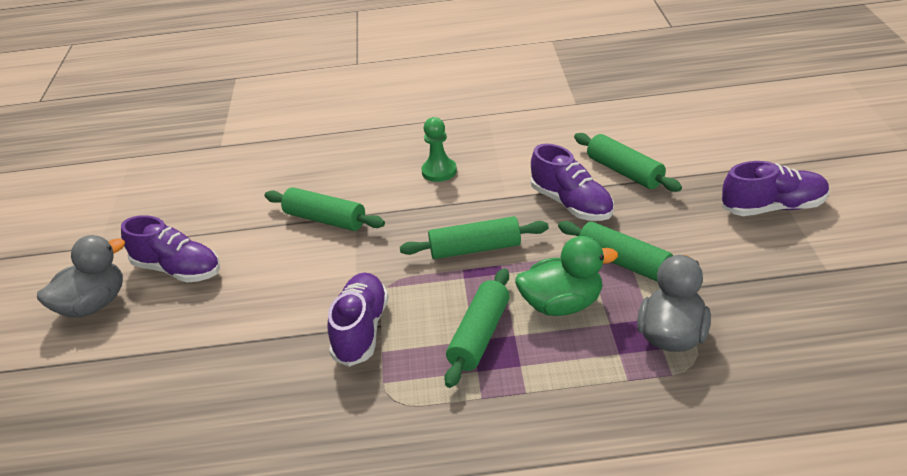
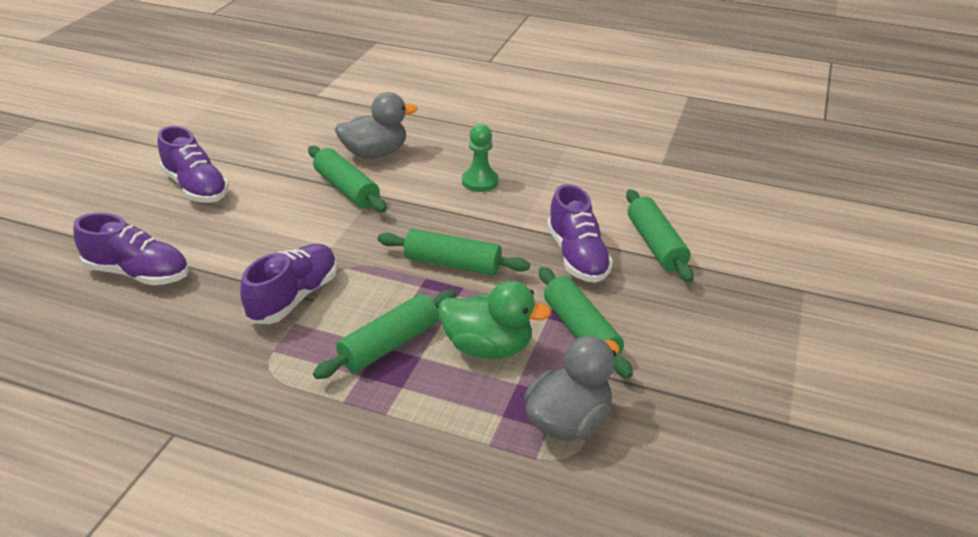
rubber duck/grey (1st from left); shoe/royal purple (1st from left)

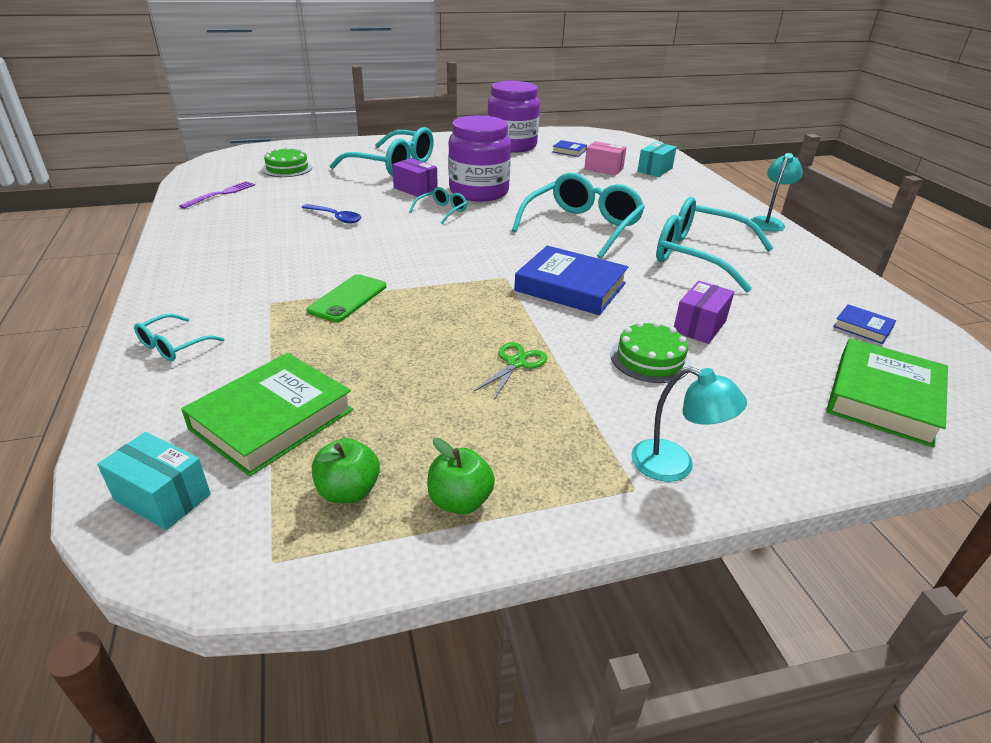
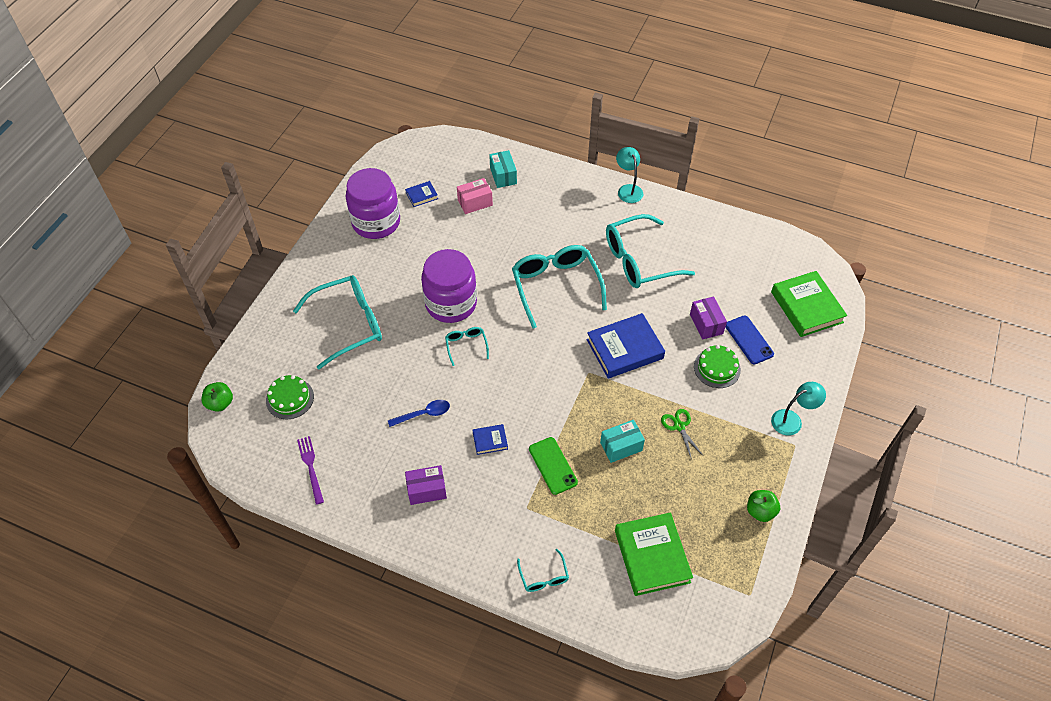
package/teal (2nd from left); toy apple/green (1st from left); package/royal purple (1st from left); hardcover/blue (2nd from left); smartphone/blue

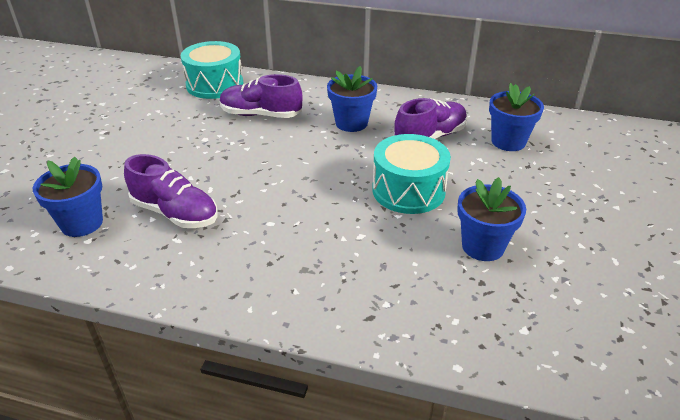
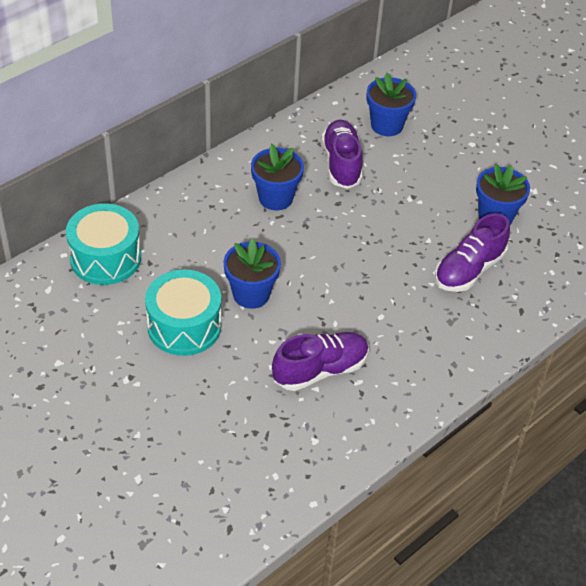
potted plant/blue (1st from left); shoe/royal purple (3rd from left); snare drum/teal (2nd from left)

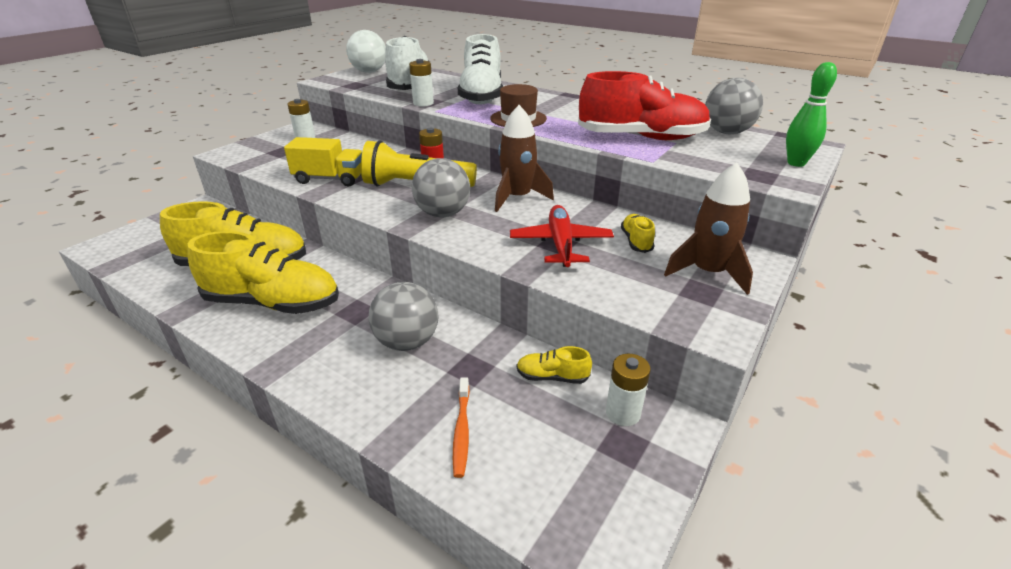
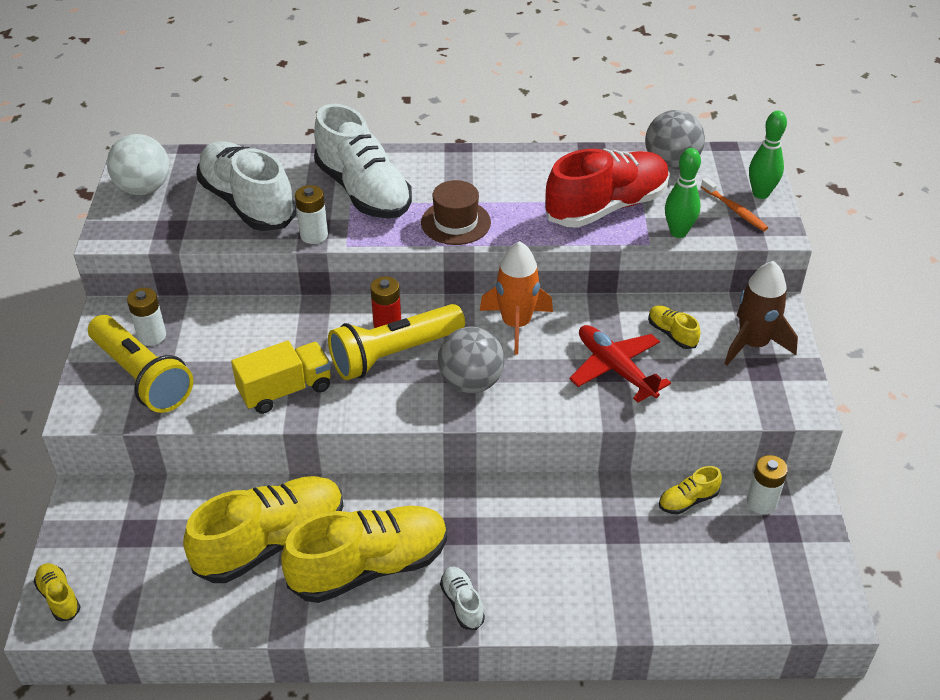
ball/grey (1st from left in the first image); dental brush/orange-coloured; rocket/orange-coloured; shoe/bright yellow (1st from left); torch/bright yellow (1st from left); shoe/white (3rd from left); bowling pin/green (1st from left)

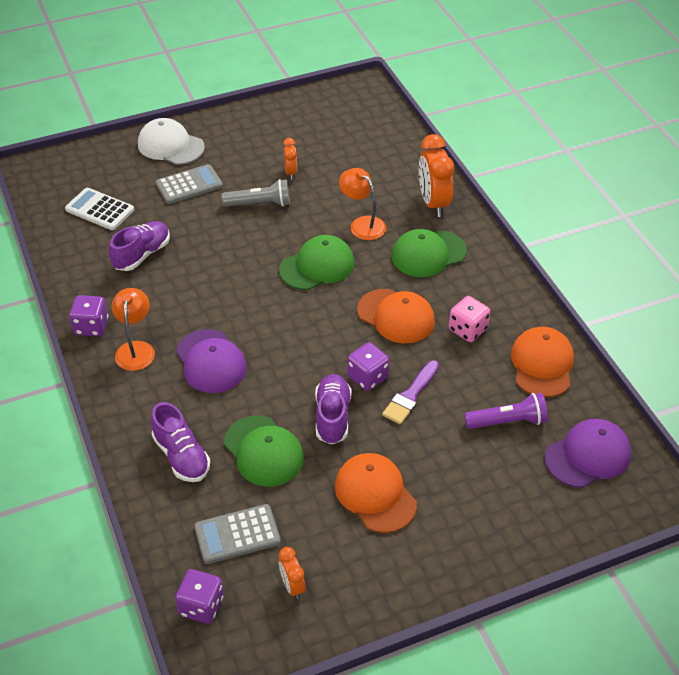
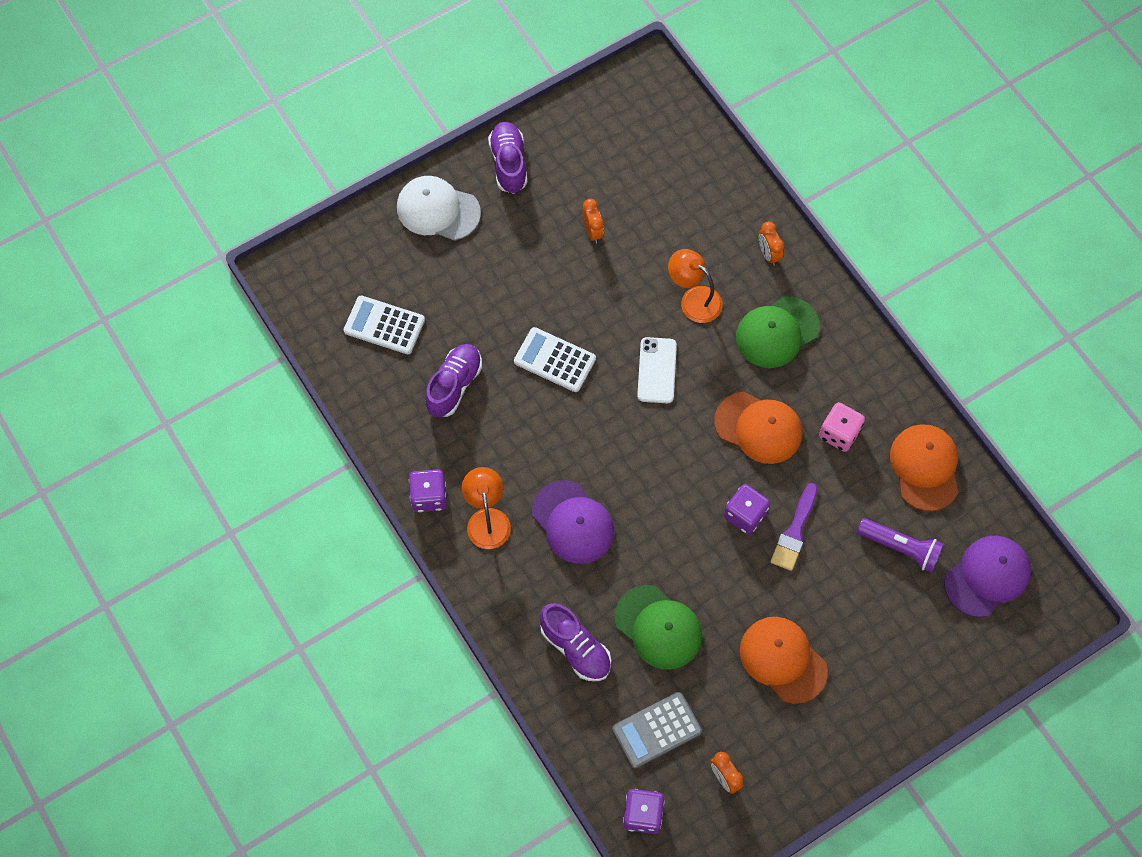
calculator/grey (1st from left in the first image); torch/grey; smartphone/white; shoe/royal purple (2nd from left); bedside clock/orange-coloured (3rd from left); torch/royal purple; calculator/white (2nd from left)

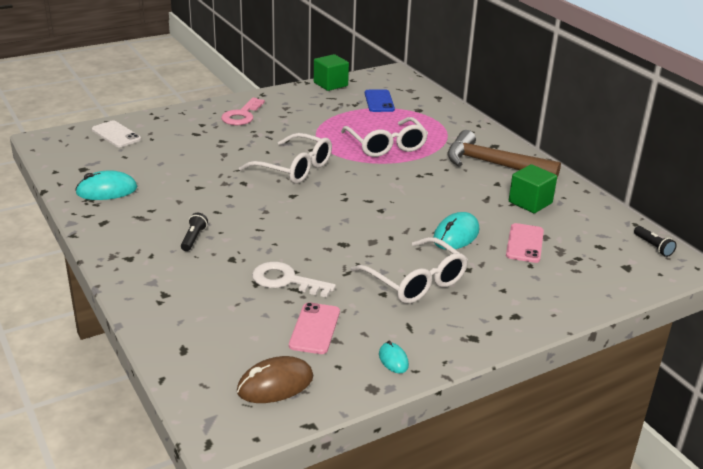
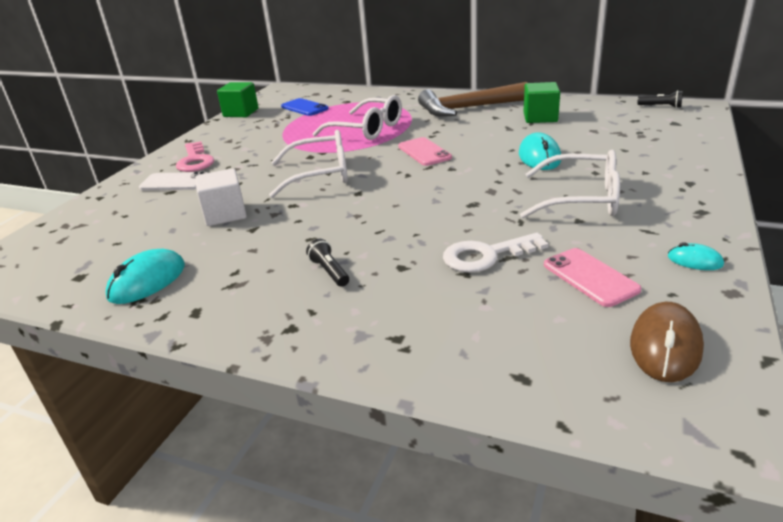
smartphone/white; smartphone/rosy (1st from left); solid cube/white

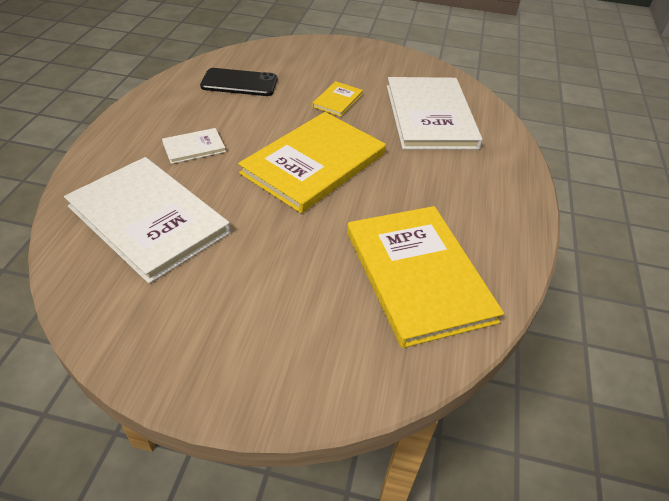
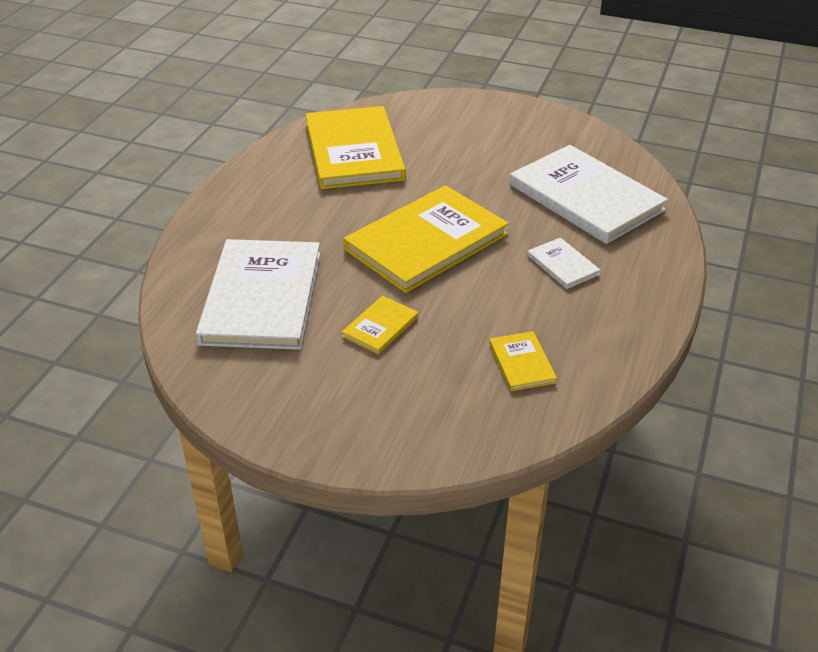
hardcover/white (2nd from left); hardcover/bright yellow (4th from left)

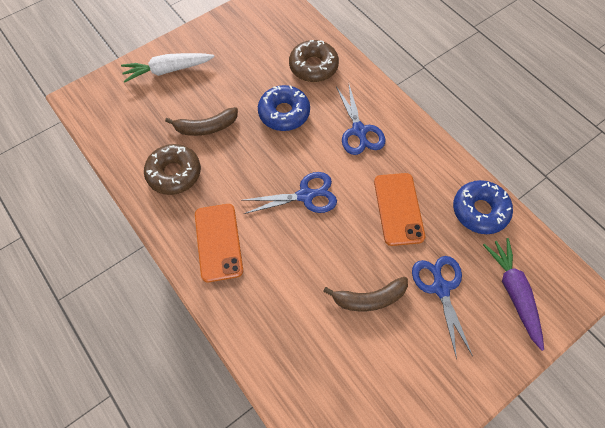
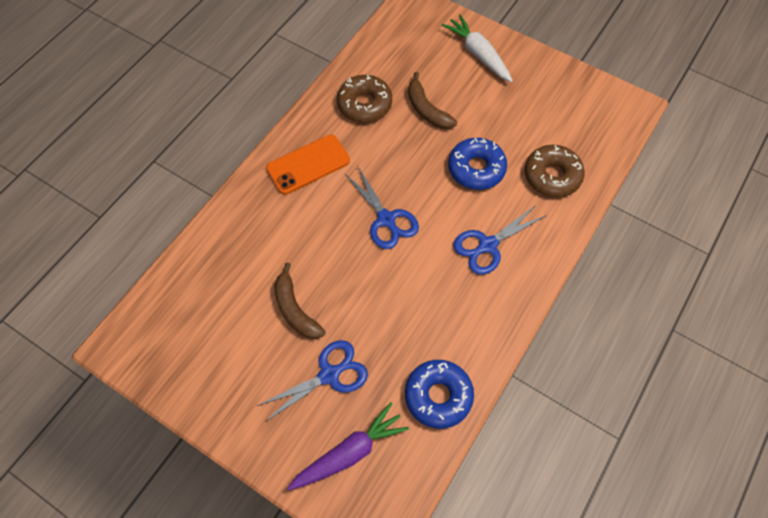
smartphone/orange-coloured (2nd from left in the first image)

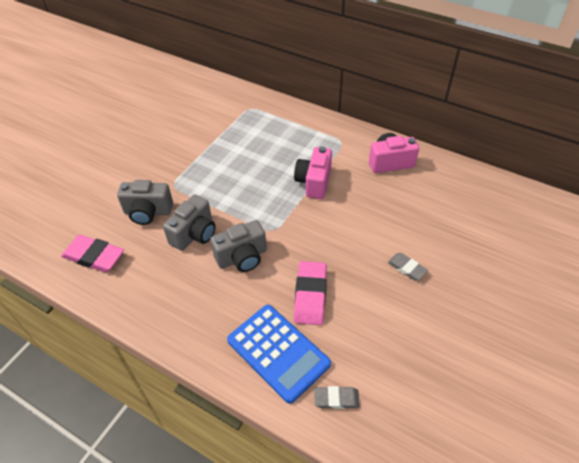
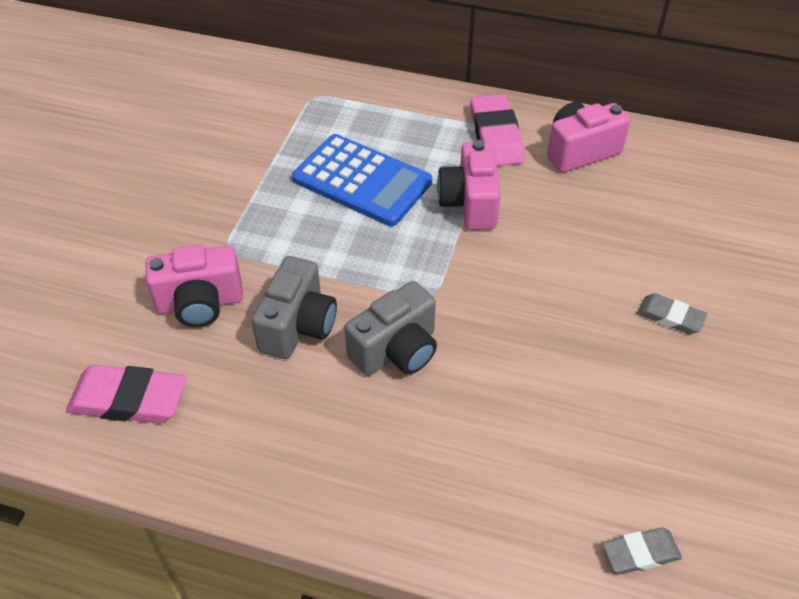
photo camera/rosy (1st from left); calculator/blue; pencil eraser/rosy (2nd from left)

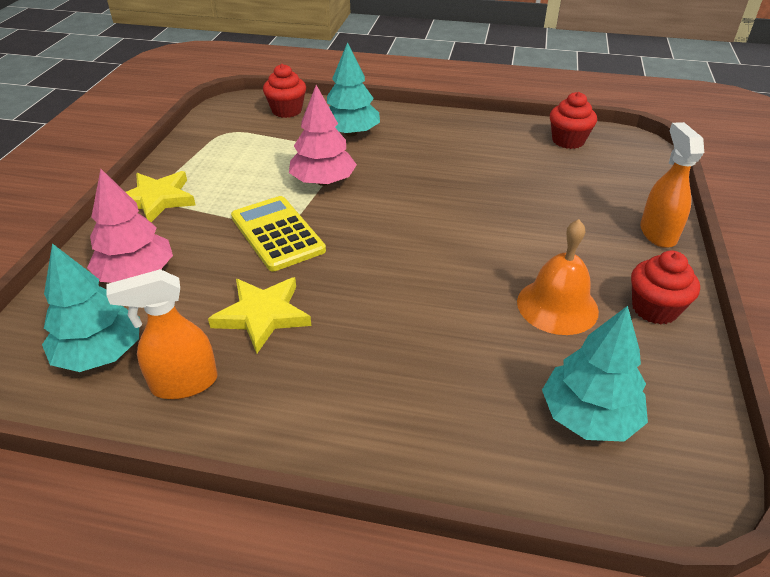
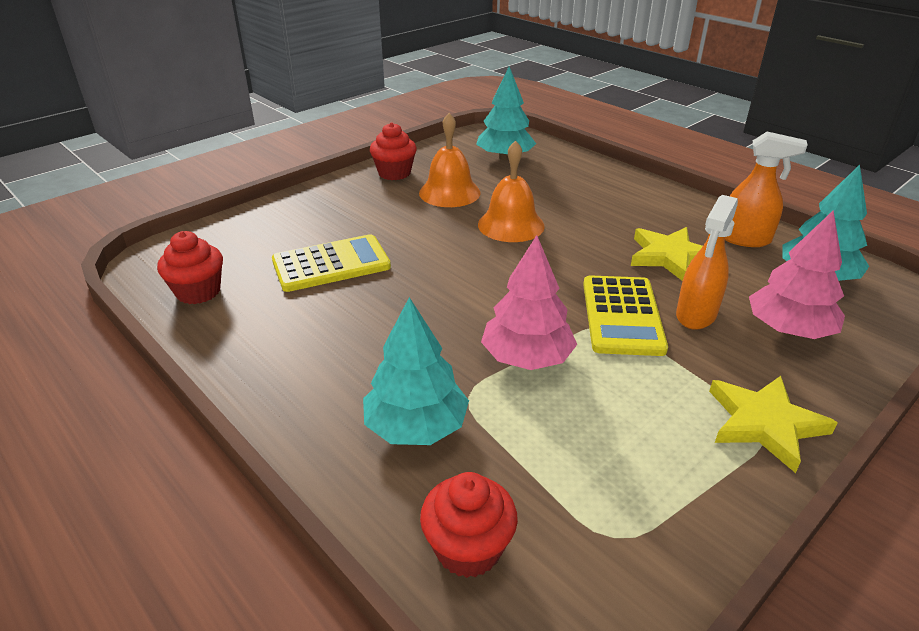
spray cleaner/orange-coloured (1st from left); calculator/bright yellow (1st from left); hand bell/orange-coloured (2nd from left)

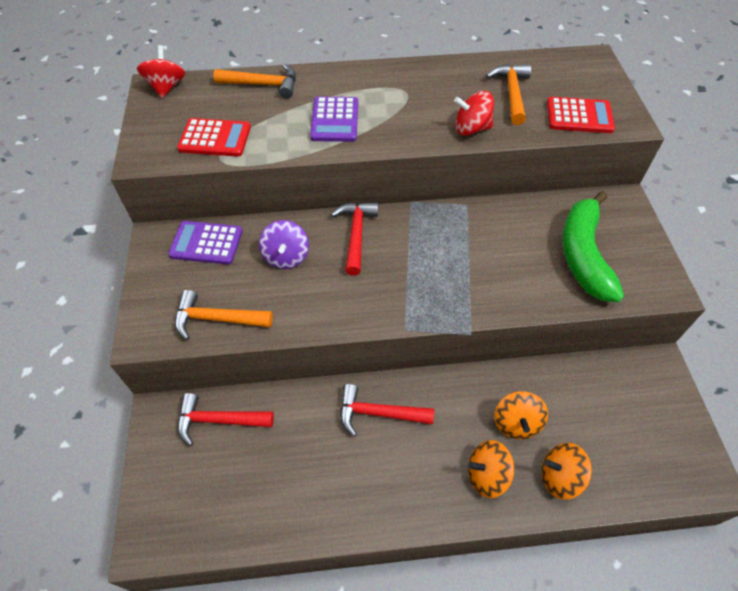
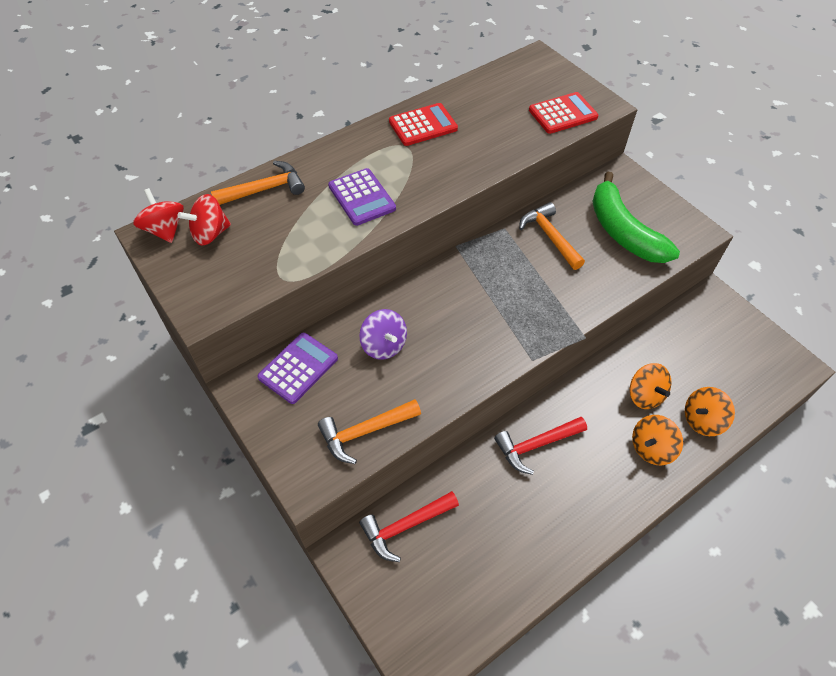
calculator/royal purple (1st from left); calculator/scarlet (1st from left); claw hammer/scarlet (2nd from left in the first image); whirligig/scarlet (2nd from left); claw hammer/orange-coloured (3rd from left)

